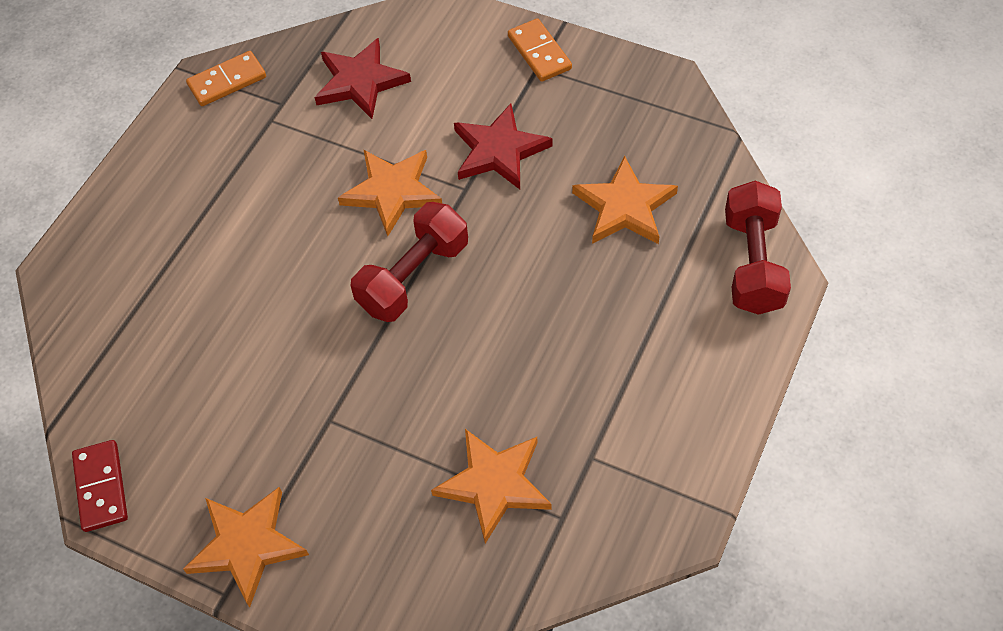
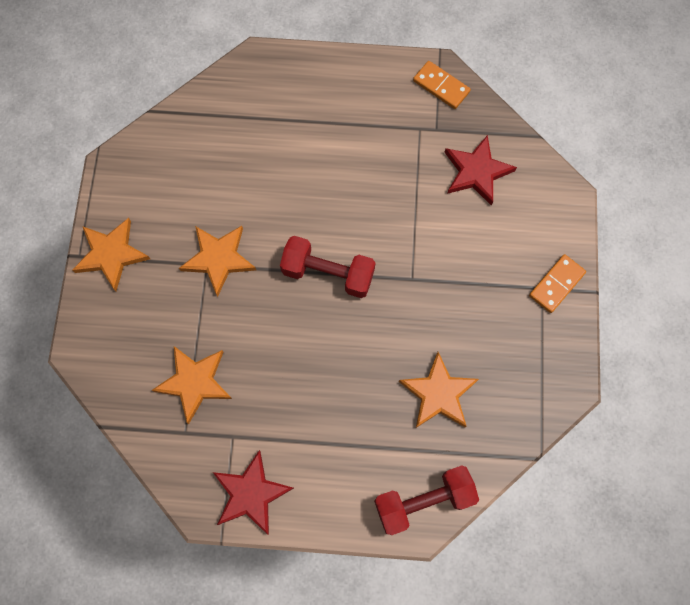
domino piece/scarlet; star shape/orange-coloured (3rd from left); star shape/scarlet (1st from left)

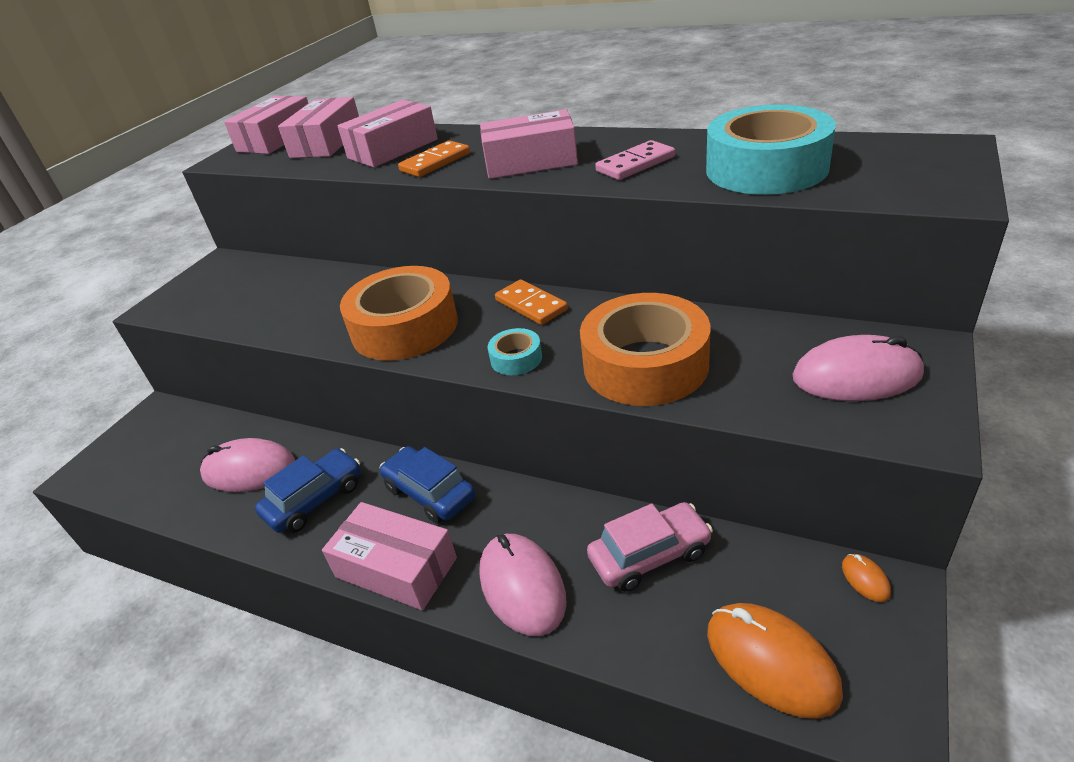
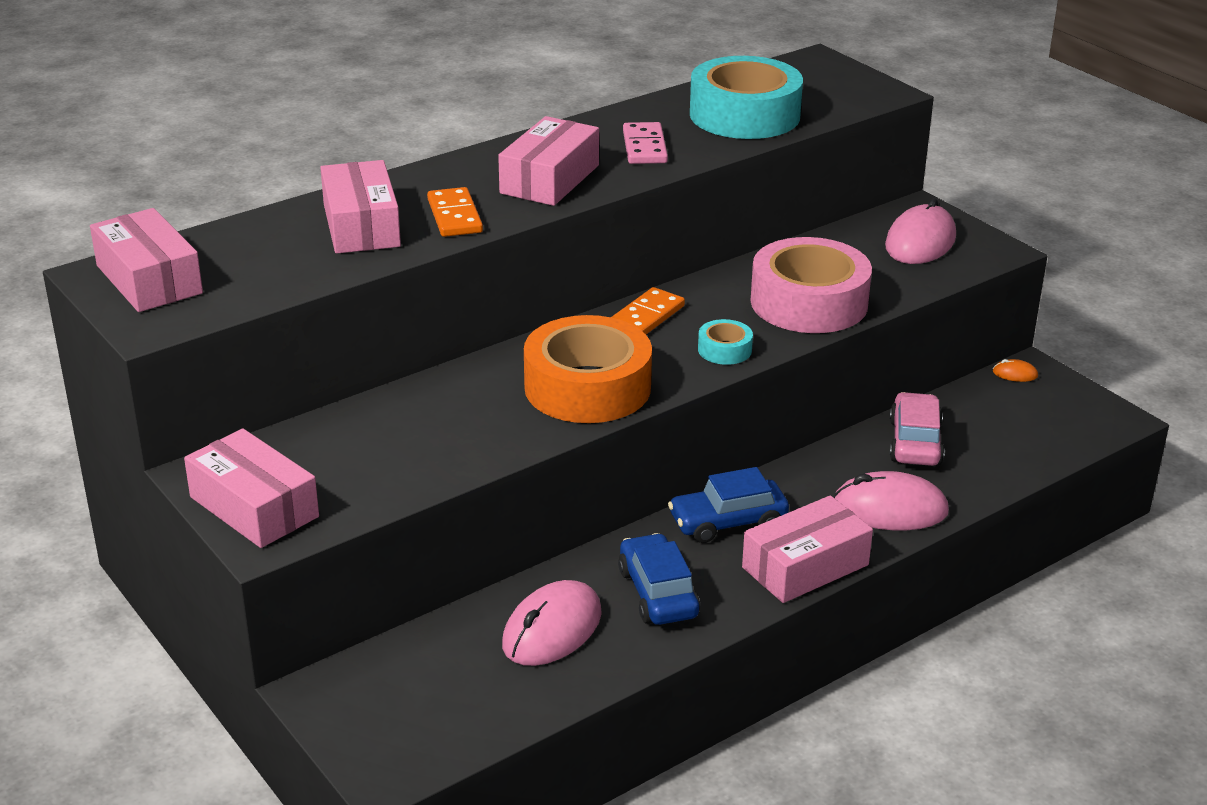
package/rosy (2nd from left); domino piece/orange-coloured (2nd from left); tape/rosy; PC mouse/orange-coloured (1st from left in the first image)

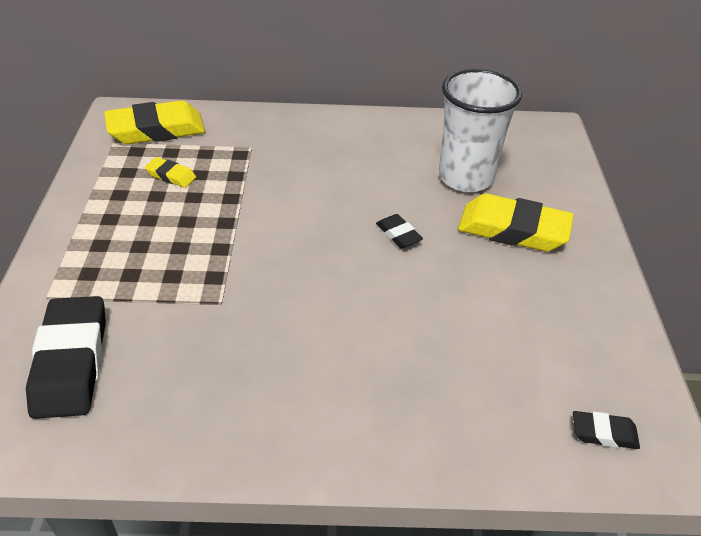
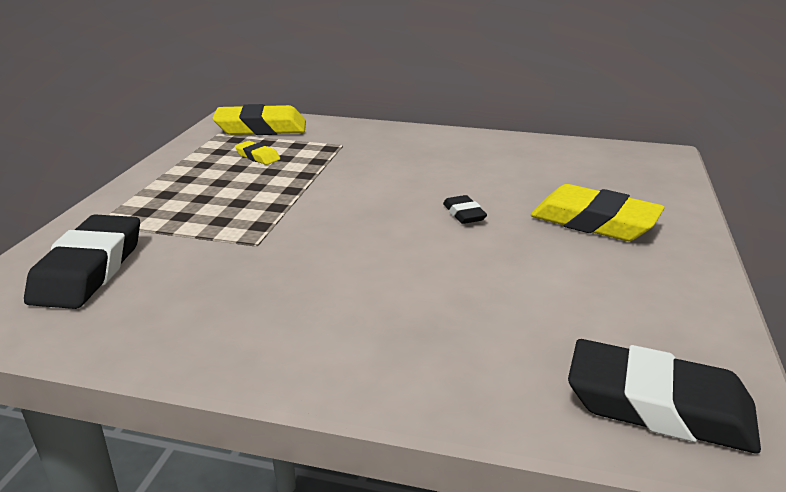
tumbler/white; pencil eraser/black (3rd from left)

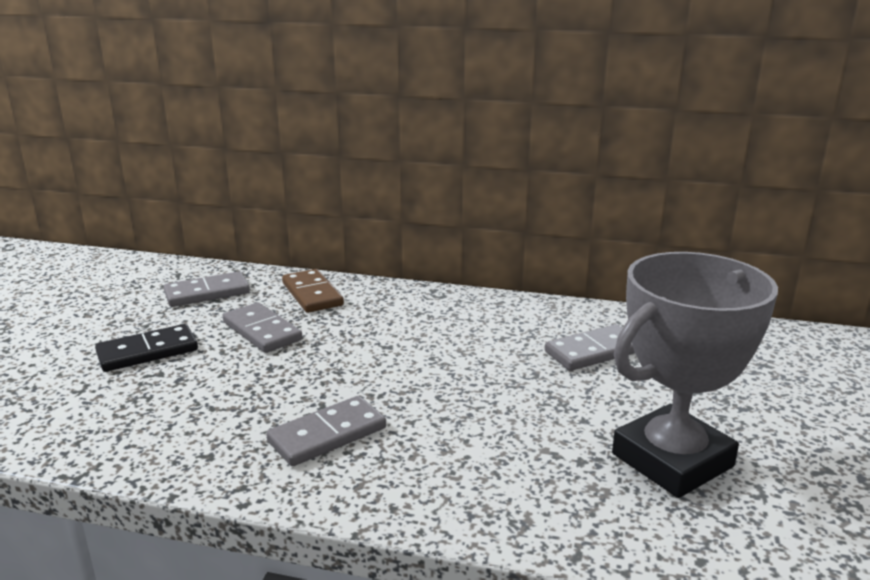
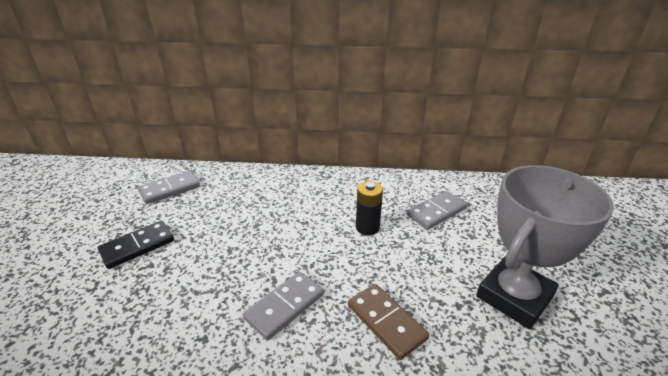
domino piece/grey (2nd from left in the first image); domino piece/brown; AA battery/black

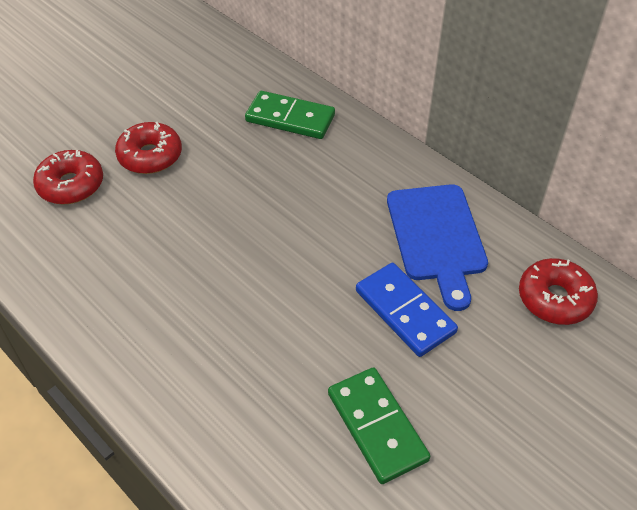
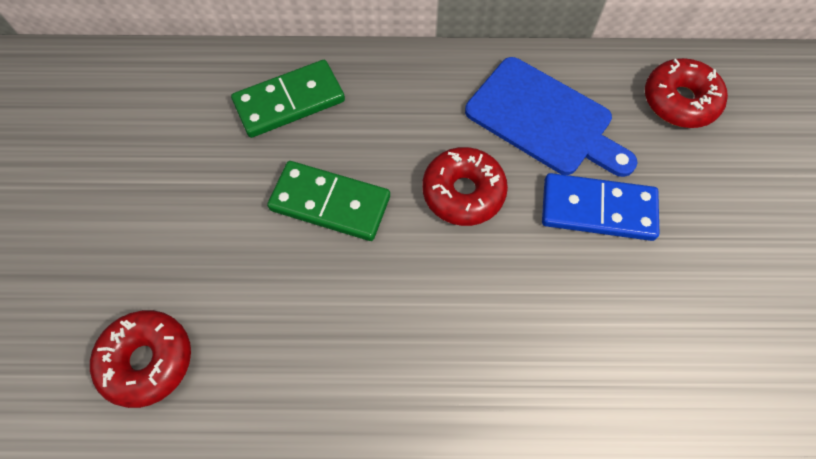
doughnut/scarlet (2nd from left); domino piece/green (2nd from left)

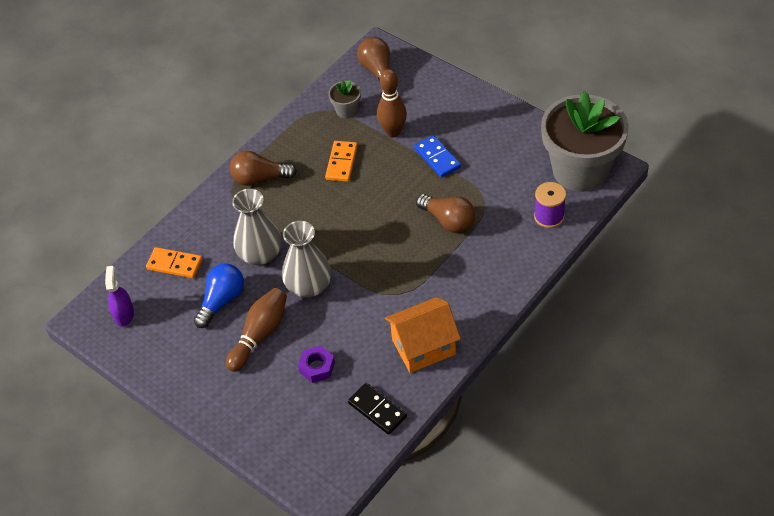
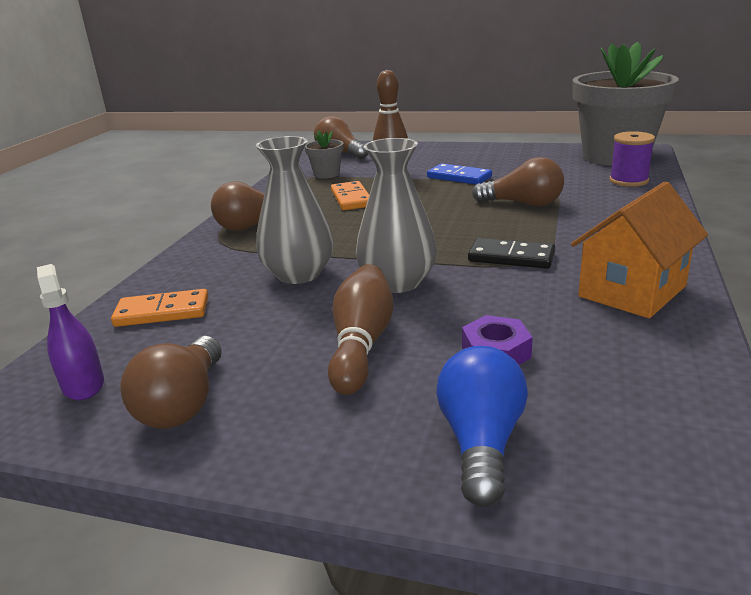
lightbulb/blue; domino piece/black; lightbulb/brown (1st from left)

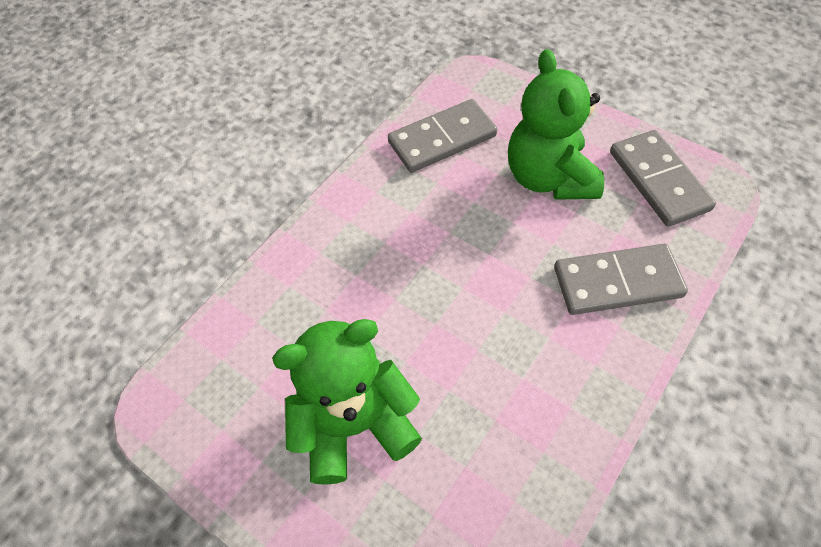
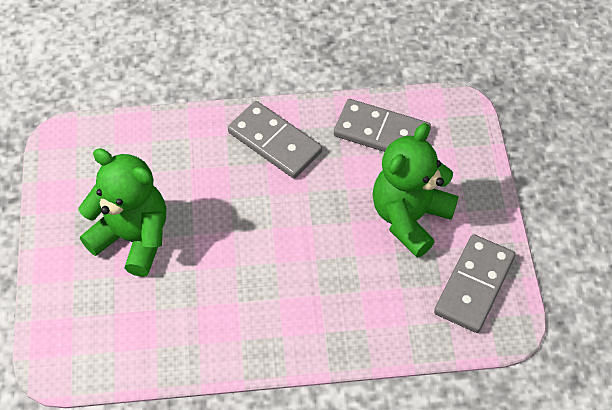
domino piece/grey (1st from left)

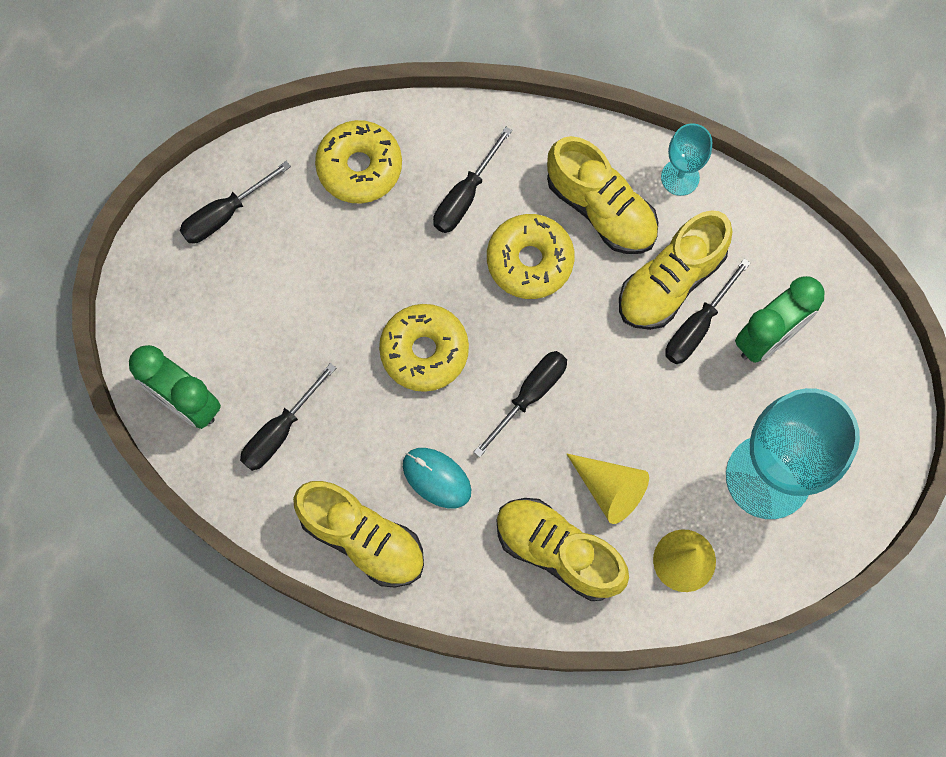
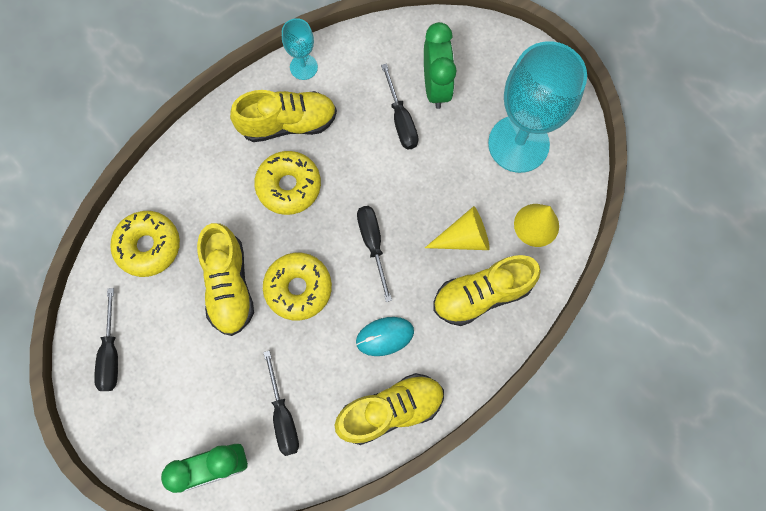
flat screwdriver/black (3rd from left in the first image); shoe/bright yellow (1st from left)

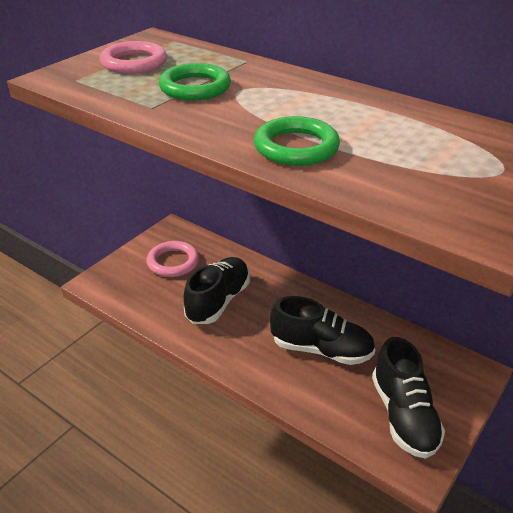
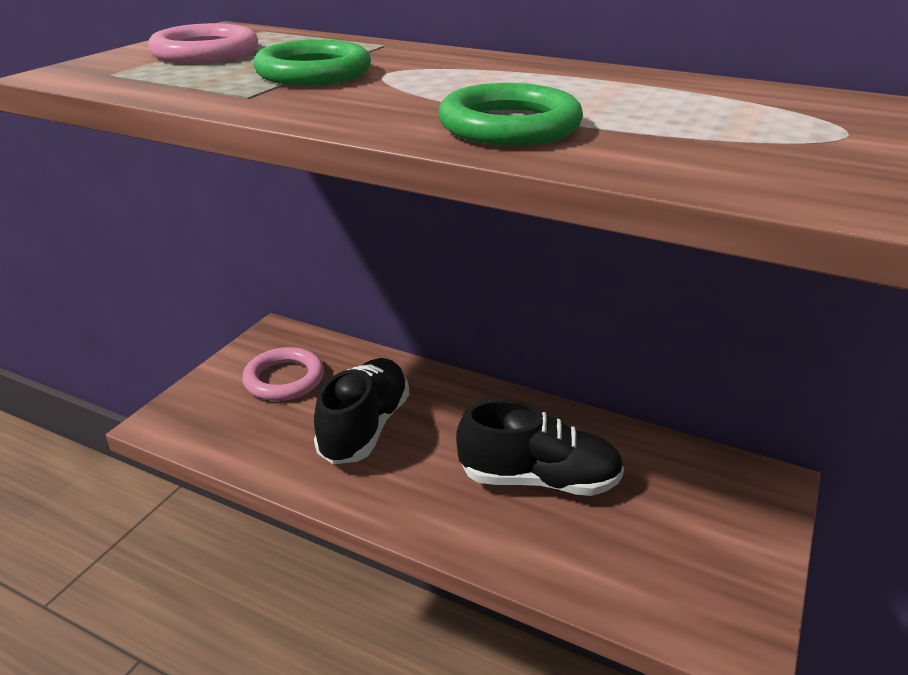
shoe/black (3rd from left in the first image)

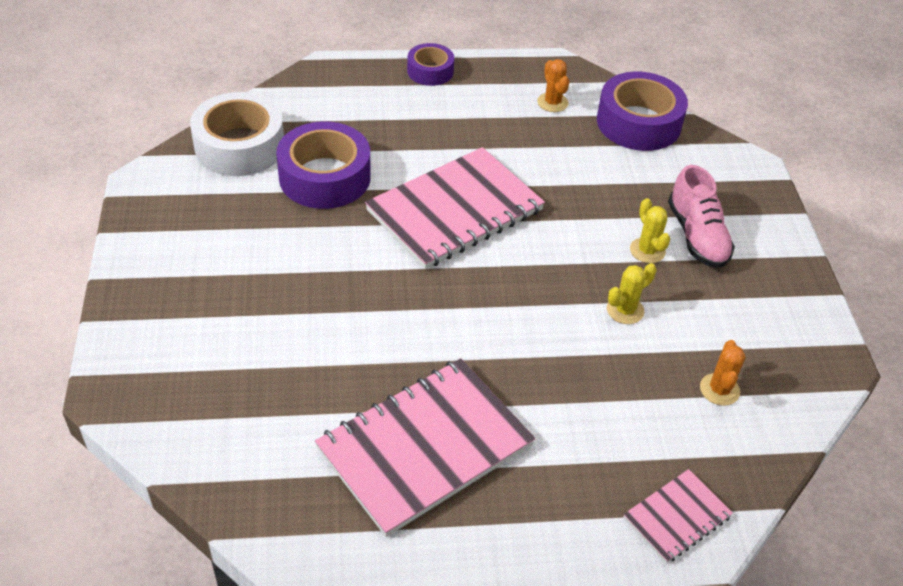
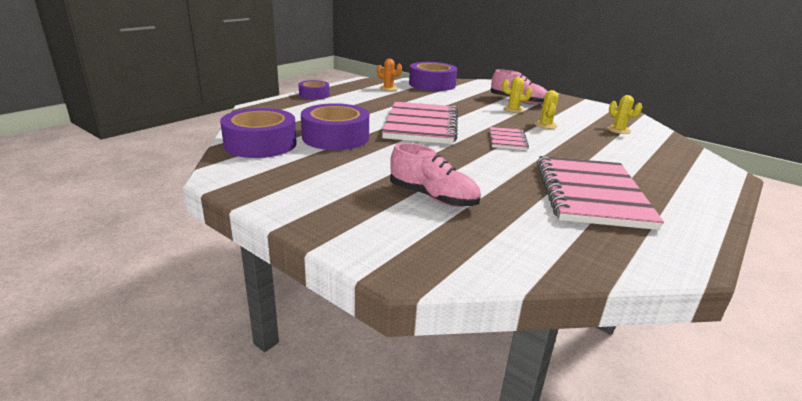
tape/royal purple (1st from left); exercise book/rosy (2nd from left); cactus/bright yellow (3rd from left); shoe/rosy (1st from left)

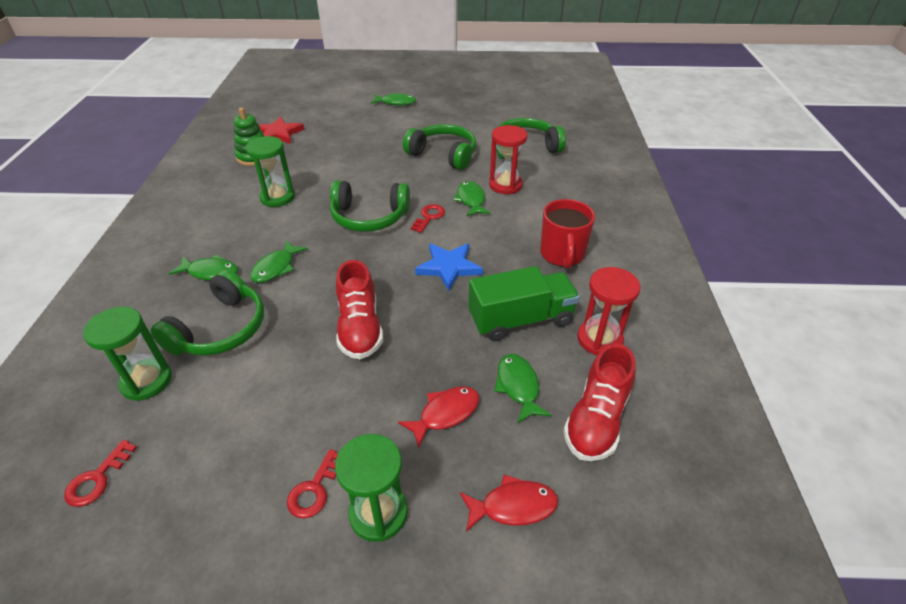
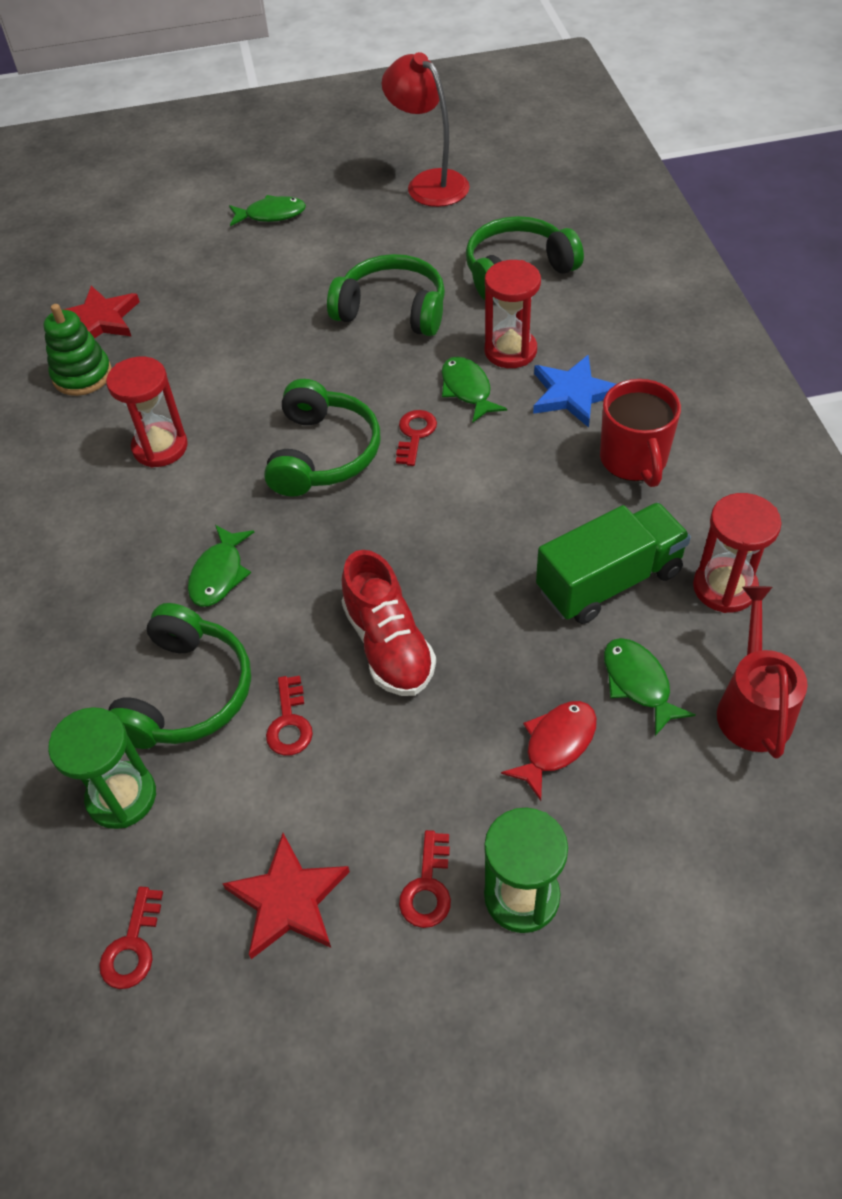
fish/green (1st from left in the first image); sandglass/scarlet (1st from left); headset/green (2nd from left); star shape/blue; fish/scarlet (2nd from left in the first image); sprinkling can/scarlet; star shape/scarlet (2nd from left); key/scarlet (2nd from left); reading lamp/scarlet

